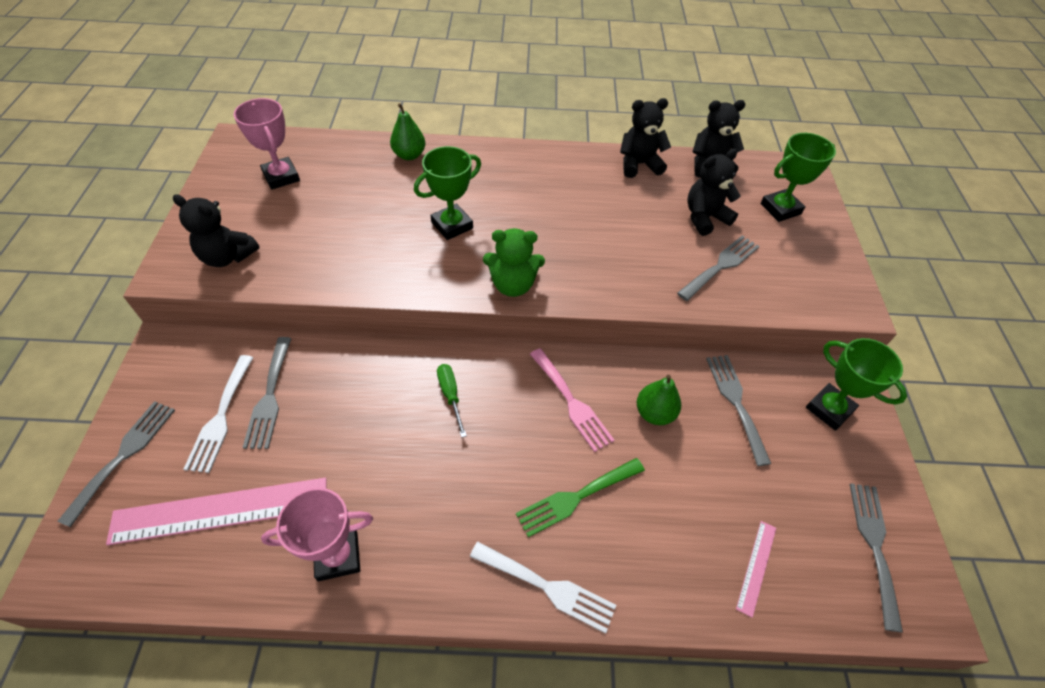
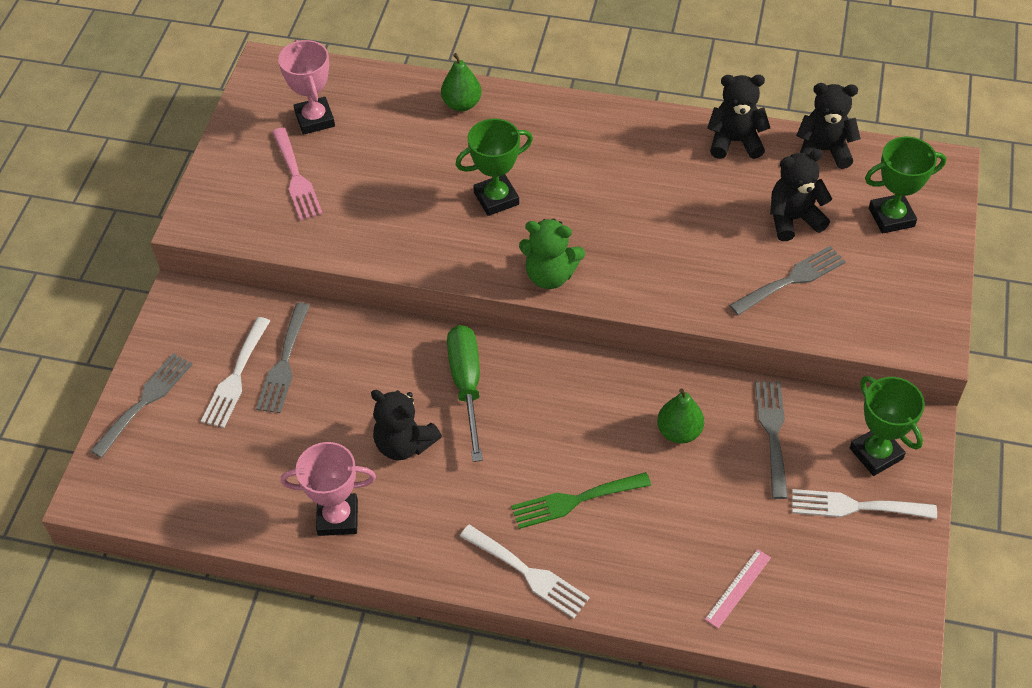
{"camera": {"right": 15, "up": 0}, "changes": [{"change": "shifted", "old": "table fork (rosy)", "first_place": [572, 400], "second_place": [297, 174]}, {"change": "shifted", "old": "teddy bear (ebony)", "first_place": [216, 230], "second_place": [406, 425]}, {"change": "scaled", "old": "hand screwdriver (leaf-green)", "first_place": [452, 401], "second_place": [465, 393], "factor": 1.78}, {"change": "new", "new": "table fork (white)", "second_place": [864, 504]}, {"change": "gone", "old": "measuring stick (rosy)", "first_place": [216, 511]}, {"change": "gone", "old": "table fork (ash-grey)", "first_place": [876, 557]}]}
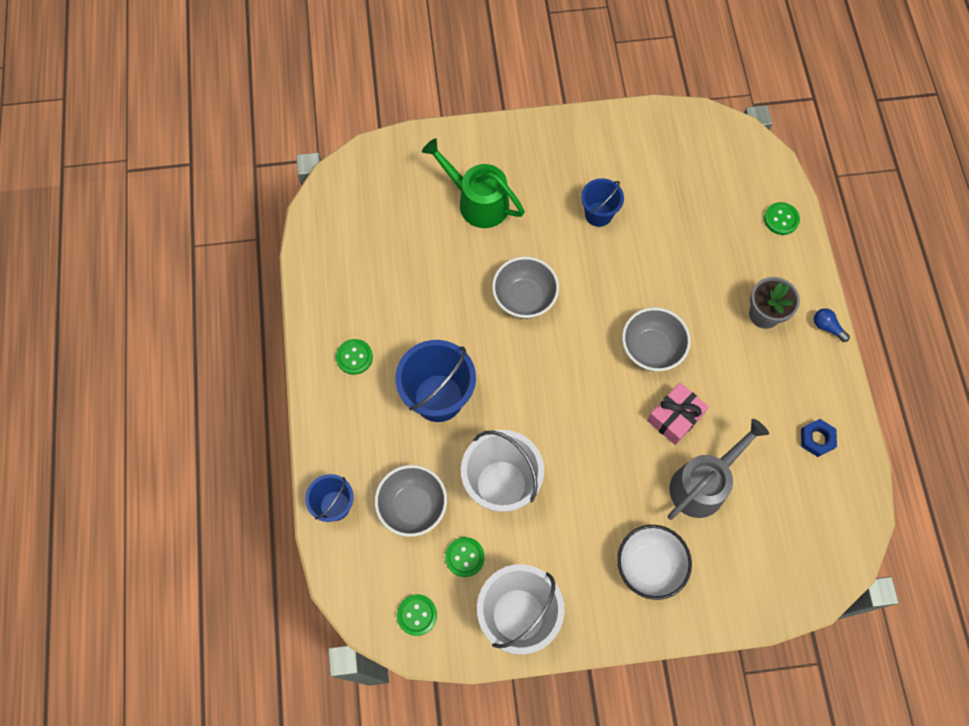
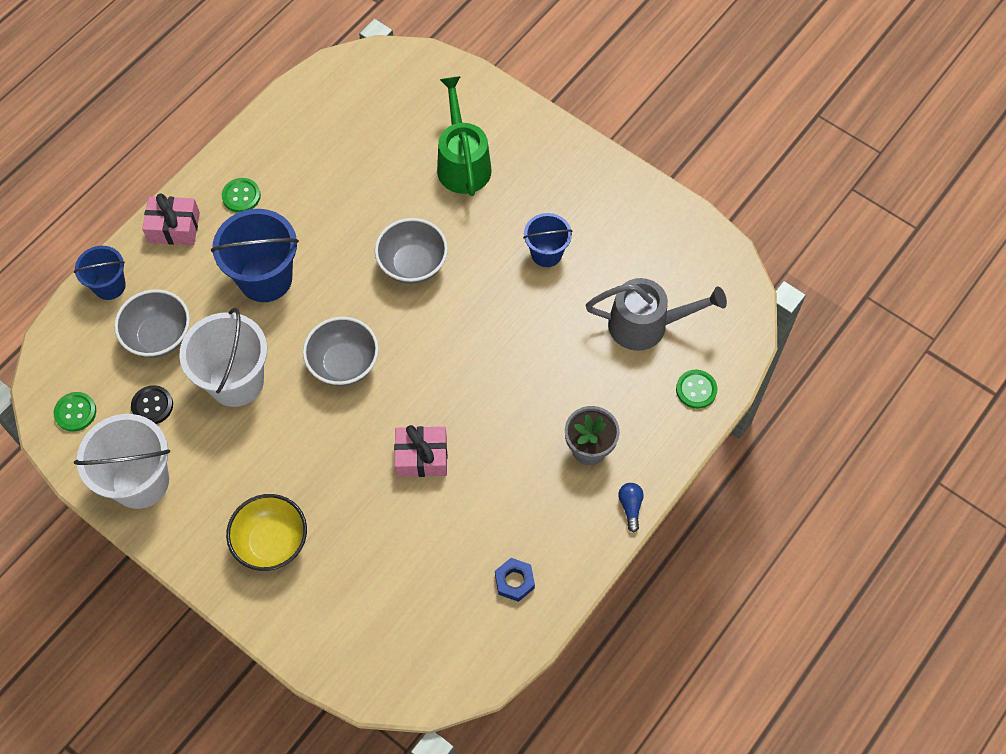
{"camera": {"right": 45, "up": -5}, "changes": [{"change": "repainted", "old": "button (leaf-green)", "new": "button (ebony)", "first_place": [465, 557], "second_place": [152, 404]}, {"change": "new", "new": "gift (rosy)", "second_place": [171, 219]}, {"change": "repainted", "old": "serving bowl (white)", "new": "serving bowl (yellow)", "first_place": [654, 562], "second_place": [266, 532]}, {"change": "shifted", "old": "serving bowl (ash-grey)", "first_place": [656, 339], "second_place": [341, 351]}, {"change": "shifted", "old": "sprinkling can (ash-grey)", "first_place": [718, 469], "second_place": [656, 314]}]}
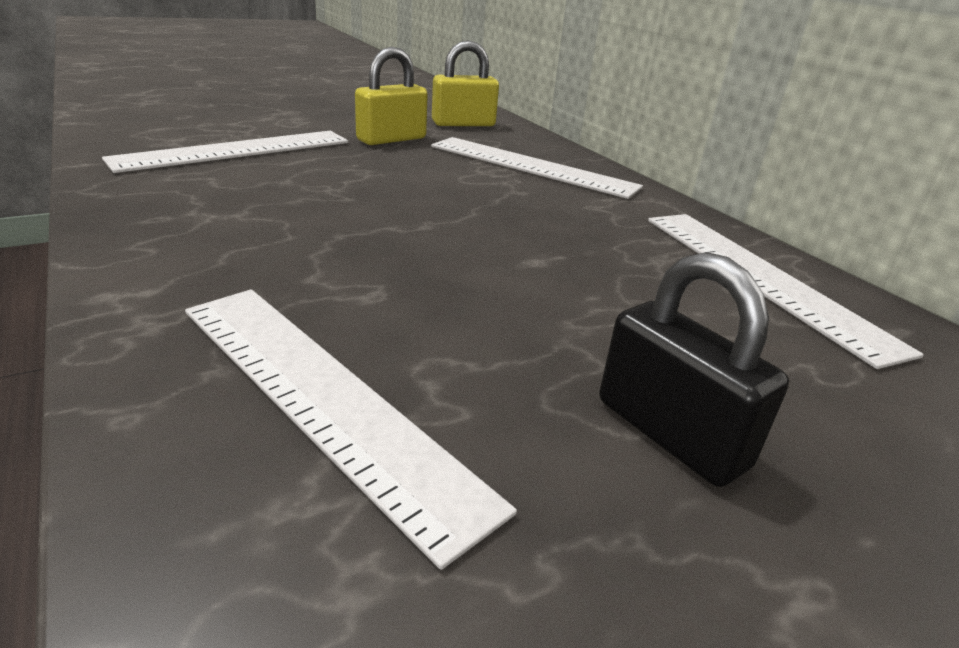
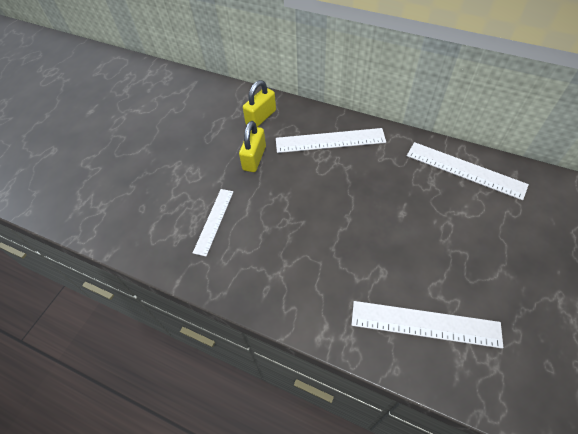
{"camera": {"right": -30, "up": 25}, "changes": [{"change": "scaled", "old": "measuring stick (white)", "first_place": [225, 152], "second_place": [213, 222], "factor": 0.64}, {"change": "gone", "old": "lock (ebony)", "first_place": [694, 369]}]}
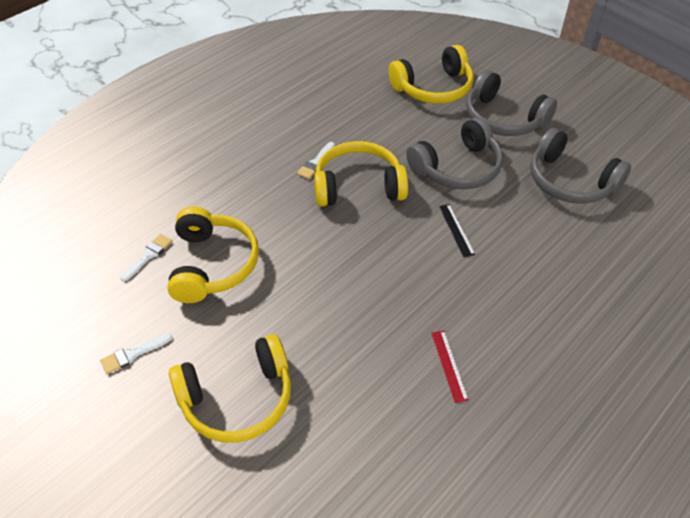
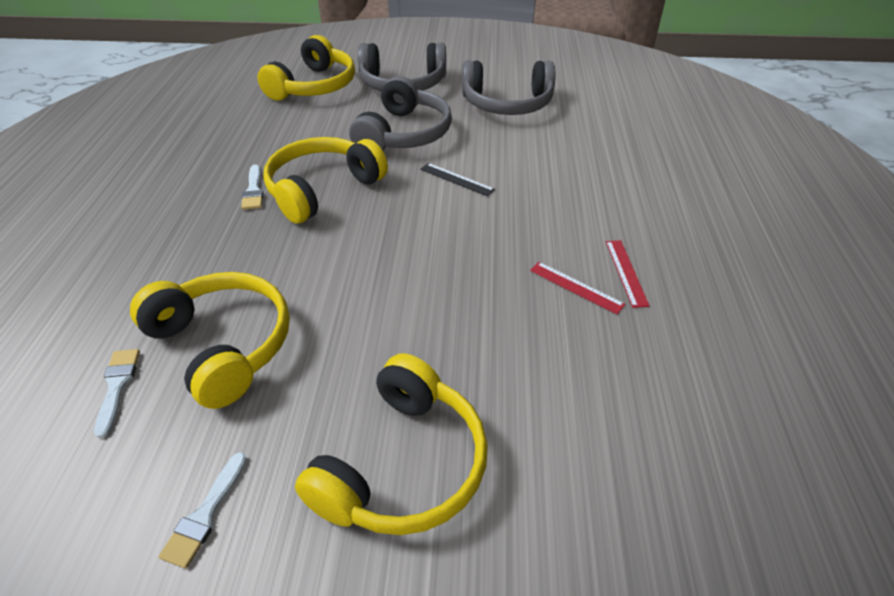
{"camera": {"right": -40, "up": -5}, "changes": [{"change": "new", "new": "measuring stick (scarlet)", "second_place": [628, 274]}]}
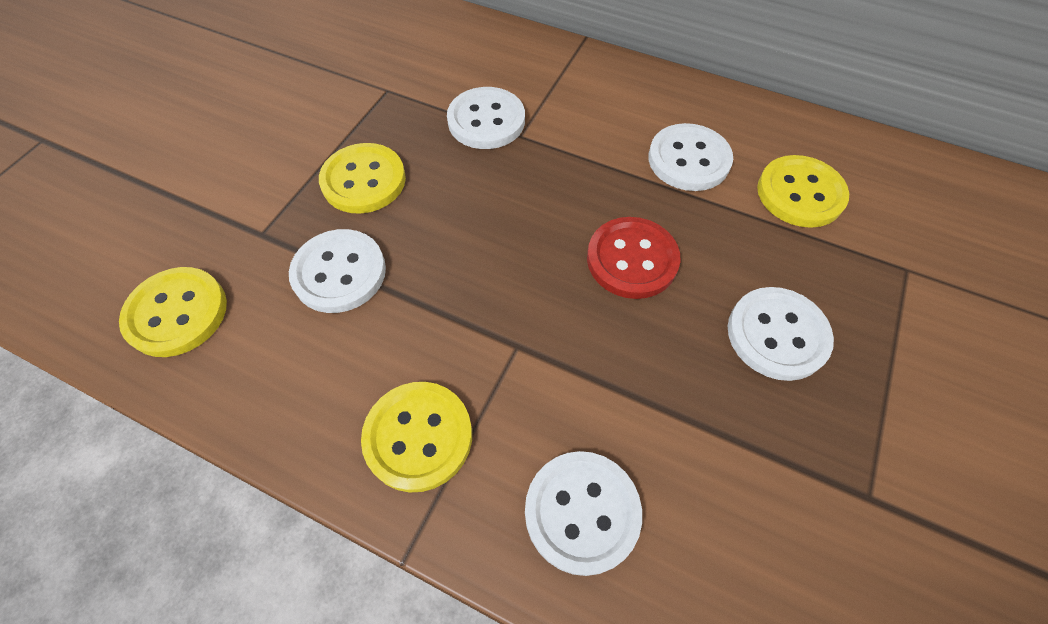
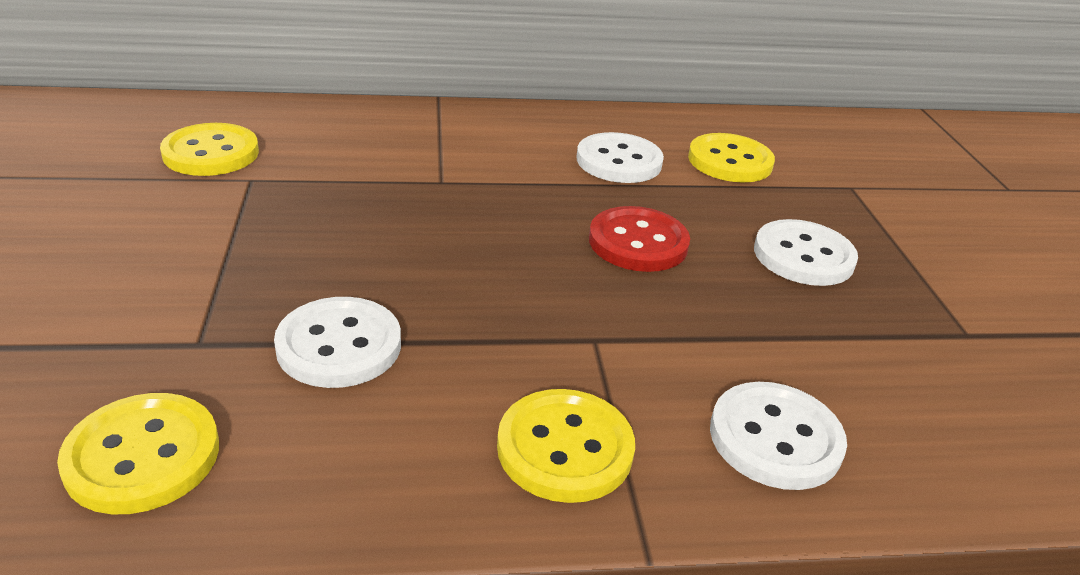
{"camera": {"right": -35, "up": -25}, "changes": [{"change": "shifted", "old": "button (yellow)", "first_place": [362, 178], "second_place": [209, 149]}, {"change": "gone", "old": "button (white)", "first_place": [486, 118]}]}
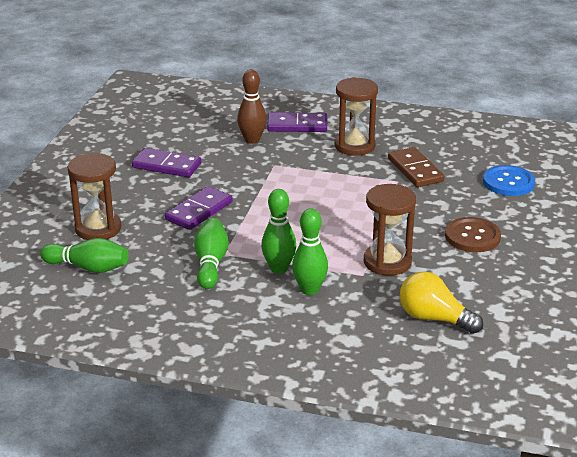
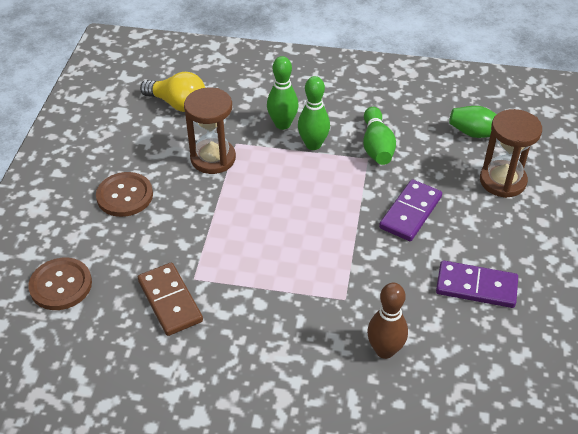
{"camera": {"right": 175, "up": 15}, "changes": [{"change": "repainted", "old": "button (royal blue)", "new": "button (russet)", "first_place": [509, 180], "second_place": [60, 284]}, {"change": "gone", "old": "domino tile (purple)", "first_place": [297, 122]}, {"change": "gone", "old": "sandglass (russet)", "first_place": [356, 116]}]}
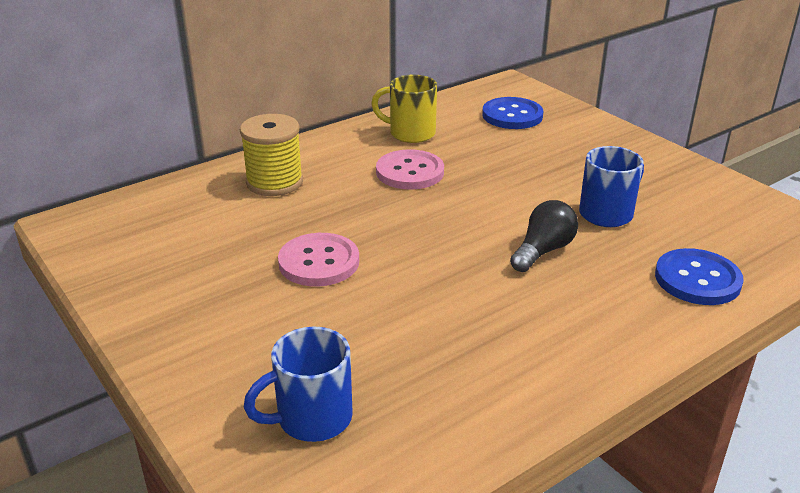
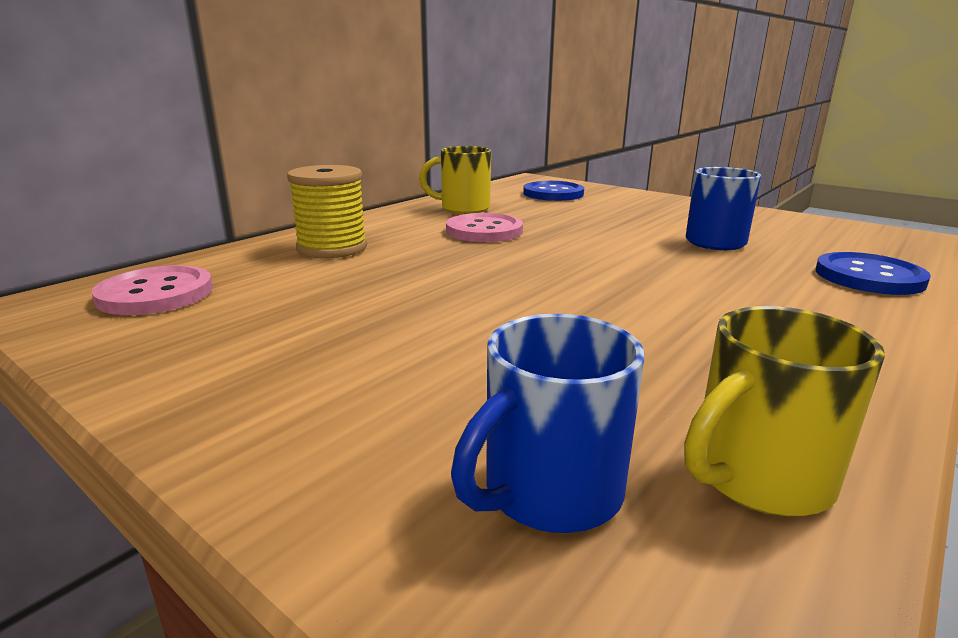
{"camera": {"right": -15, "up": -10}, "changes": [{"change": "shifted", "old": "button (rosy)", "first_place": [318, 259], "second_place": [152, 290]}, {"change": "new", "new": "tea mug (yellow)", "second_place": [784, 411]}, {"change": "gone", "old": "lightbulb (ebony)", "first_place": [544, 236]}]}
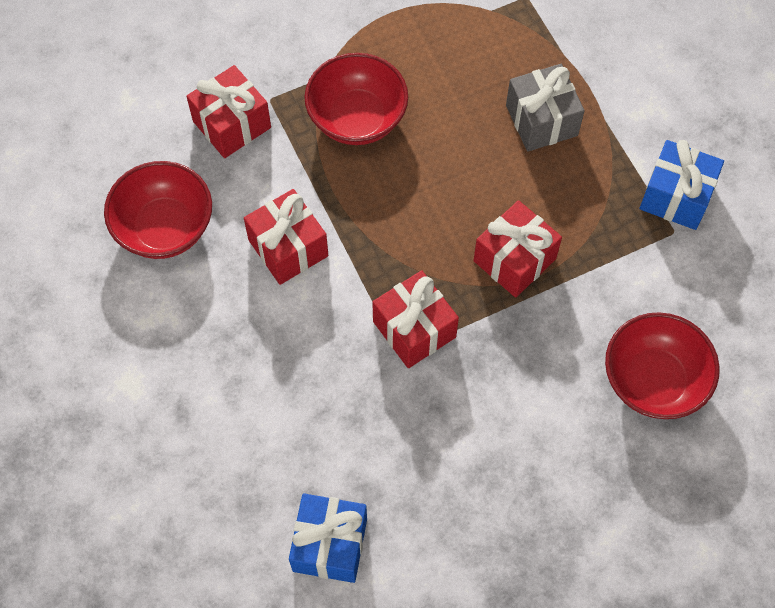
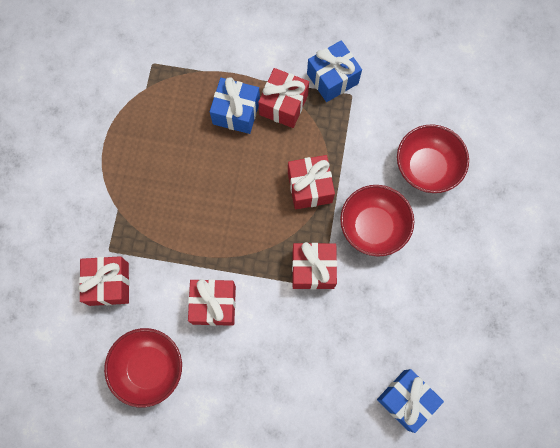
{"camera": {"right": -55, "up": 10}, "changes": [{"change": "repainted", "old": "gift (ash-grey)", "new": "gift (royal blue)", "first_place": [545, 108], "second_place": [235, 105]}, {"change": "new", "new": "gift (scarlet)", "second_place": [283, 98]}, {"change": "shifted", "old": "serving bowl (scarlet)", "first_place": [356, 99], "second_place": [377, 221]}]}
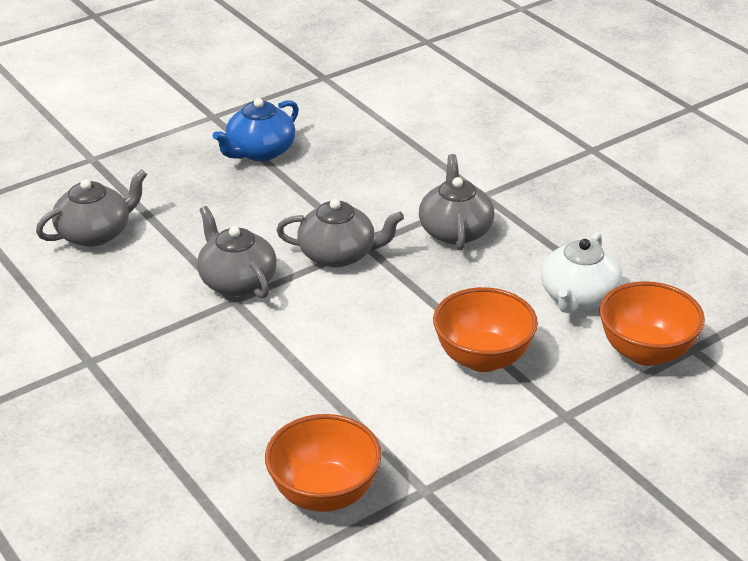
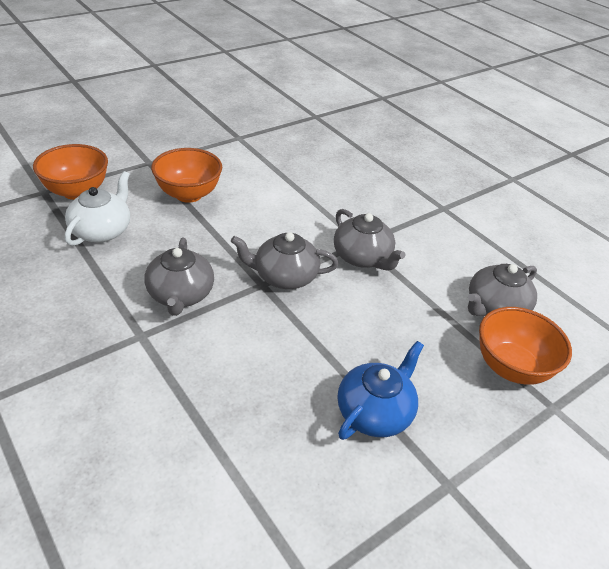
{"camera": {"right": 175, "up": 5}, "changes": [{"change": "shifted", "old": "serving bowl (orange)", "first_place": [323, 463], "second_place": [525, 346]}]}
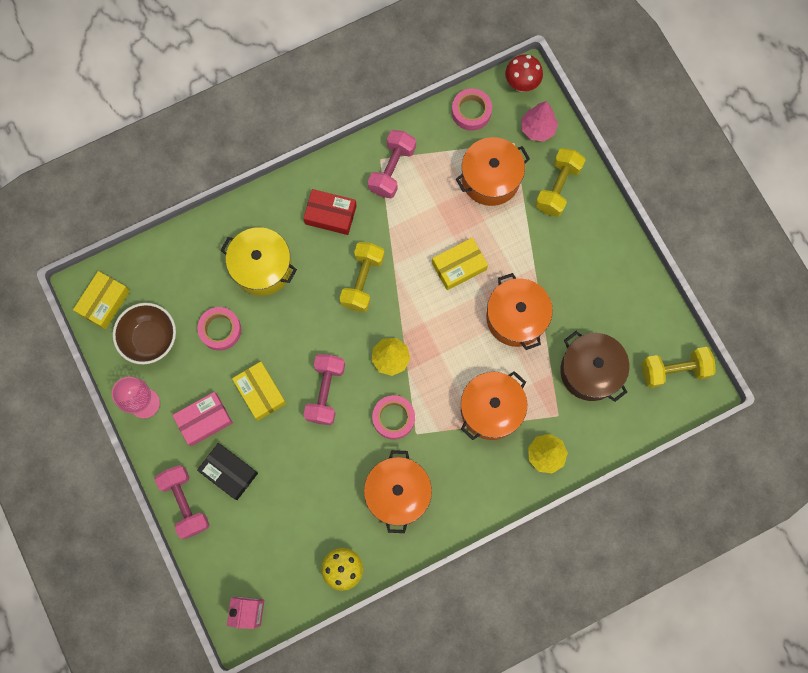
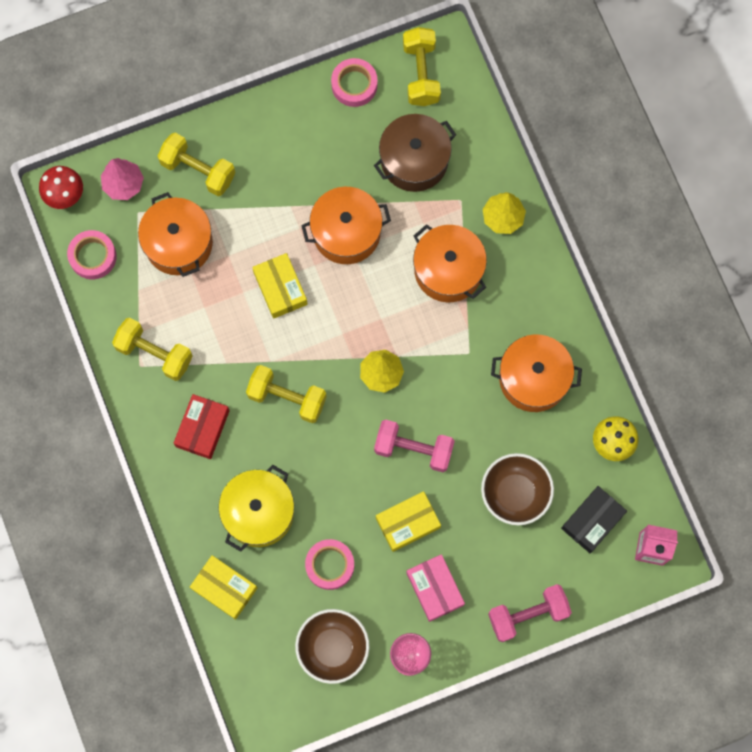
{"camera": {"right": -85, "up": 0}, "changes": [{"change": "repainted", "old": "hand weight (rosy)", "new": "hand weight (yellow)", "first_place": [392, 164], "second_place": [152, 349]}, {"change": "shifted", "old": "box (yellow)", "first_place": [101, 300], "second_place": [224, 587]}, {"change": "shifted", "old": "tape (rosy)", "first_place": [393, 417], "second_place": [354, 82]}, {"change": "new", "new": "serving bowl (russet)", "second_place": [517, 489]}, {"change": "shifted", "old": "box (ebony)", "first_place": [227, 471], "second_place": [594, 519]}]}
